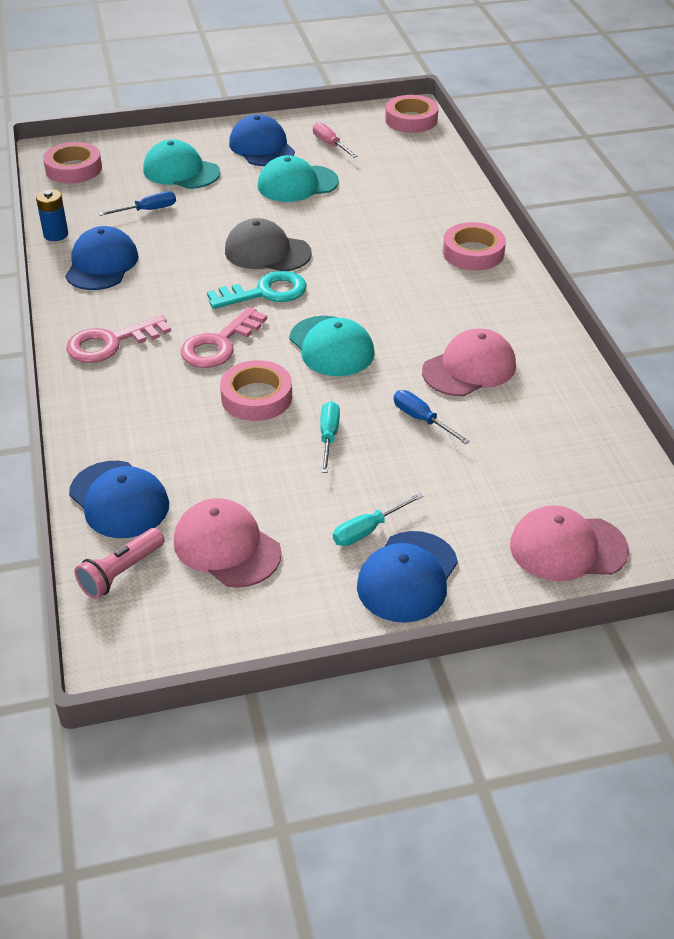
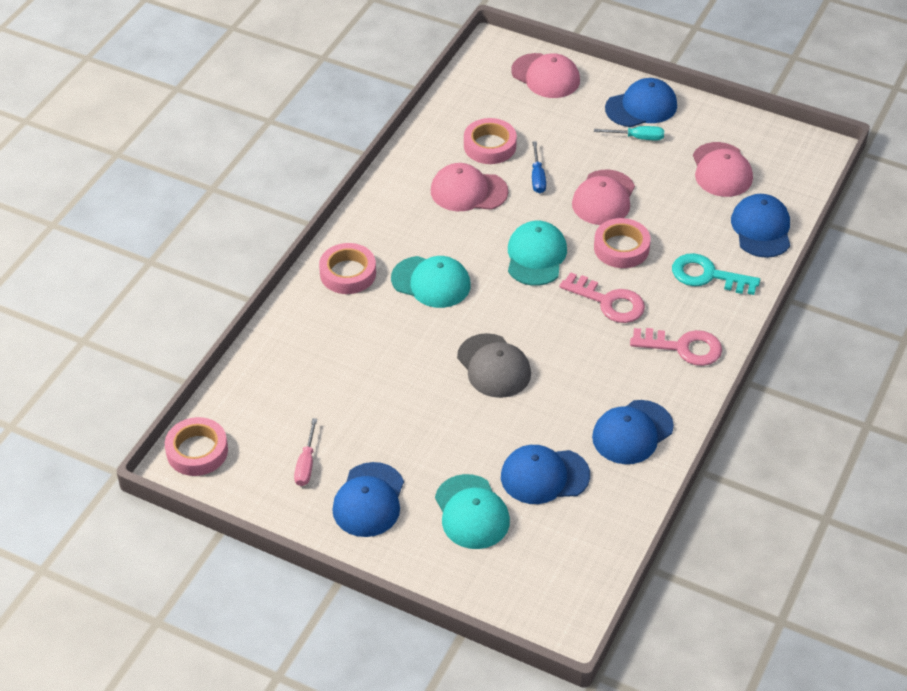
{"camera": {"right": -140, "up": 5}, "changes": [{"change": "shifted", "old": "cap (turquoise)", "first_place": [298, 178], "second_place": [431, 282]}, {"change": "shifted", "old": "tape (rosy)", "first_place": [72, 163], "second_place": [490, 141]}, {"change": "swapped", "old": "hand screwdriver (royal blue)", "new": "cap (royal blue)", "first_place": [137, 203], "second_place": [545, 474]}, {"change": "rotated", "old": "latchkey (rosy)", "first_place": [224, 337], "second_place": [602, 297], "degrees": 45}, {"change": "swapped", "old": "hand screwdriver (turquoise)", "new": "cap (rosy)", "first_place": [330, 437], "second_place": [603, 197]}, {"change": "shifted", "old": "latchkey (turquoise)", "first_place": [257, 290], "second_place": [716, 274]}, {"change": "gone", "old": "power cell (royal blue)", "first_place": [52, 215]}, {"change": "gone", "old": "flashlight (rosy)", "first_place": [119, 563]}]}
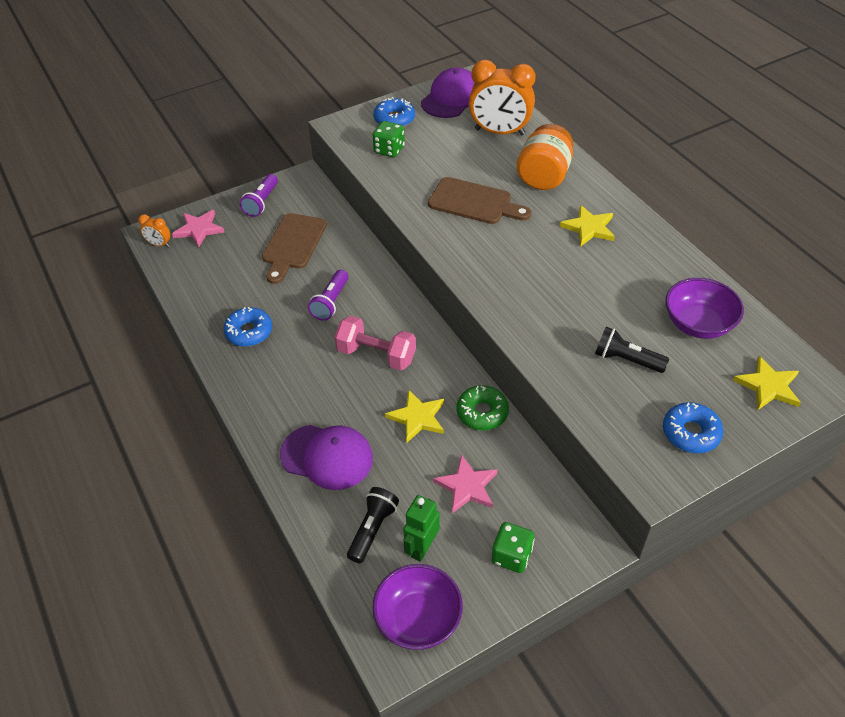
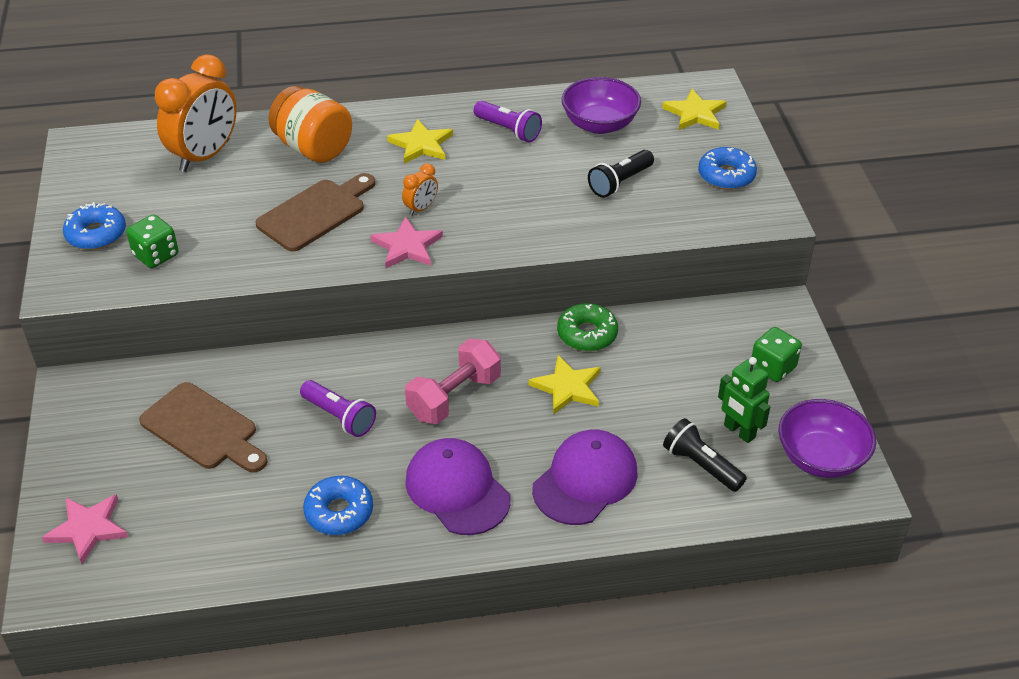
{"camera": {"right": -70, "up": -5}, "changes": [{"change": "shifted", "old": "star shape (rosy)", "first_place": [465, 483], "second_place": [406, 242]}, {"change": "shifted", "old": "alarm clock (orange)", "first_place": [154, 230], "second_place": [420, 190]}, {"change": "shifted", "old": "cap (purple)", "first_place": [448, 93], "second_place": [458, 486]}, {"change": "shifted", "old": "flashlight (purple)", "first_place": [259, 195], "second_place": [508, 121]}]}
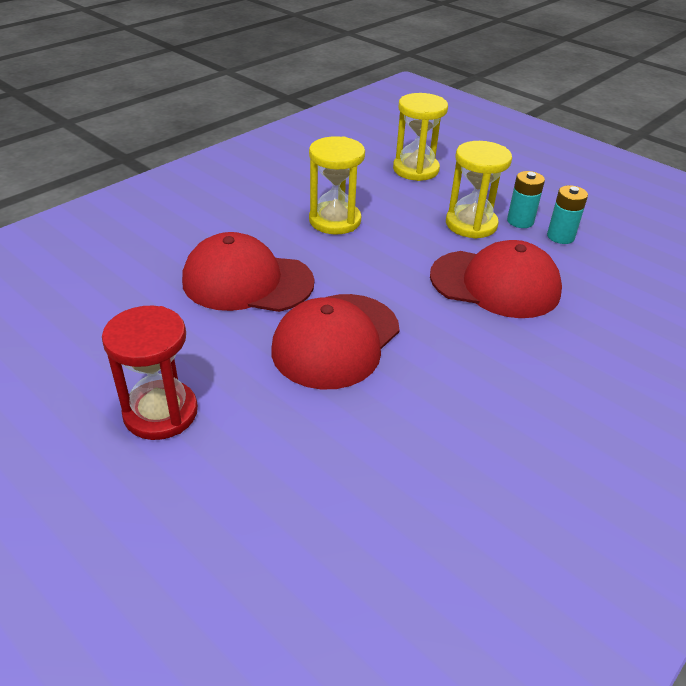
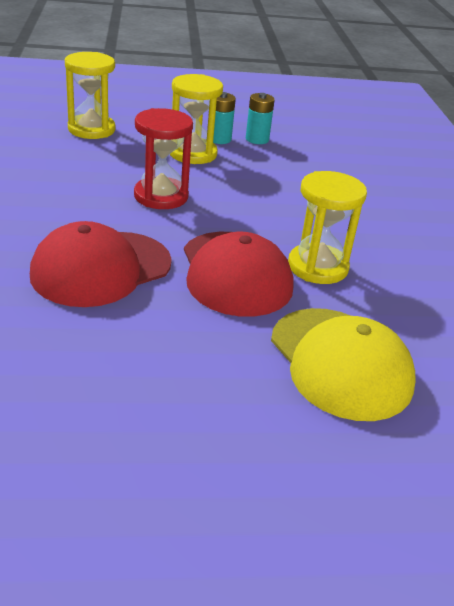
{"camera": {"right": -50, "up": -5}, "changes": [{"change": "shifted", "old": "sandglass (scarlet)", "first_place": [150, 373], "second_place": [163, 158]}, {"change": "new", "new": "cap (yellow)", "second_place": [343, 364]}, {"change": "shifted", "old": "sandglass (yellow)", "first_place": [337, 185], "second_place": [327, 227]}, {"change": "gone", "old": "cap (scarlet)", "first_place": [496, 279]}]}
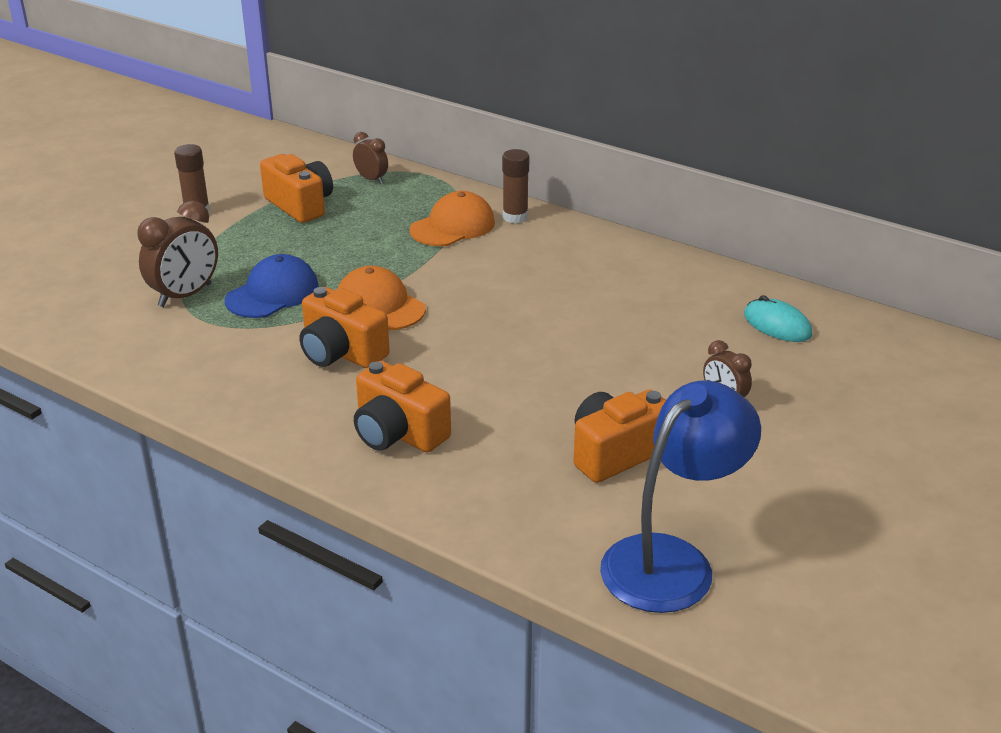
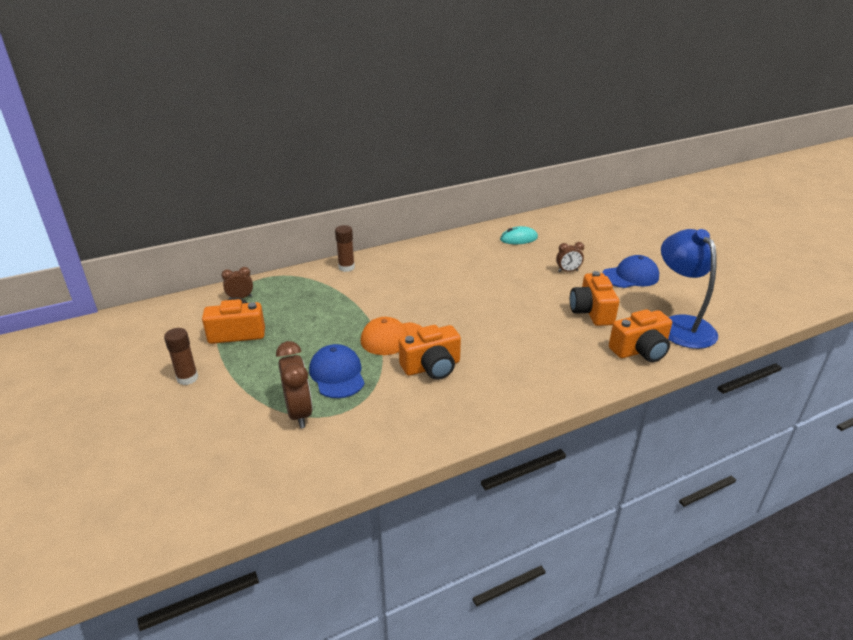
{"camera": {"right": -60, "up": 0}, "changes": [{"change": "new", "new": "cap (royal blue)", "second_place": [630, 271]}, {"change": "shifted", "old": "photo camera (orange)", "first_place": [402, 406], "second_place": [640, 335]}, {"change": "gone", "old": "cap (orange)", "first_place": [452, 218]}]}
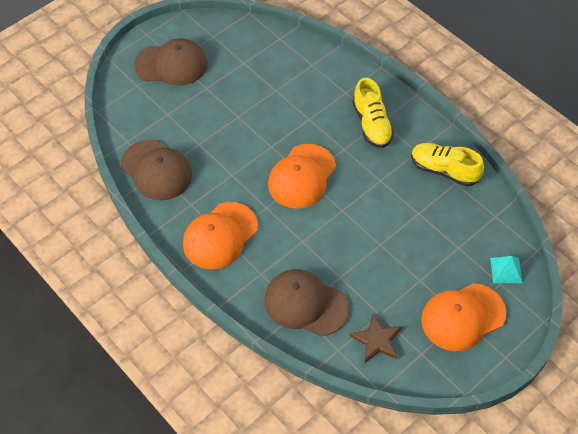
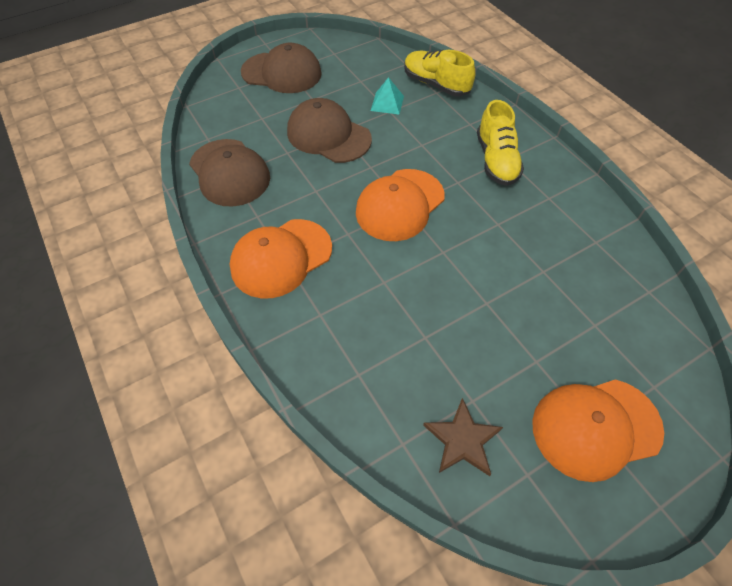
{"camera": {"right": 10, "up": 0}, "changes": [{"change": "shifted", "old": "cap (russet)", "first_place": [306, 302], "second_place": [329, 130]}, {"change": "shifted", "old": "pyramid shape (turquoise)", "first_place": [506, 269], "second_place": [387, 95]}, {"change": "shifted", "old": "shoe (yellow)", "first_place": [447, 165], "second_place": [439, 73]}]}
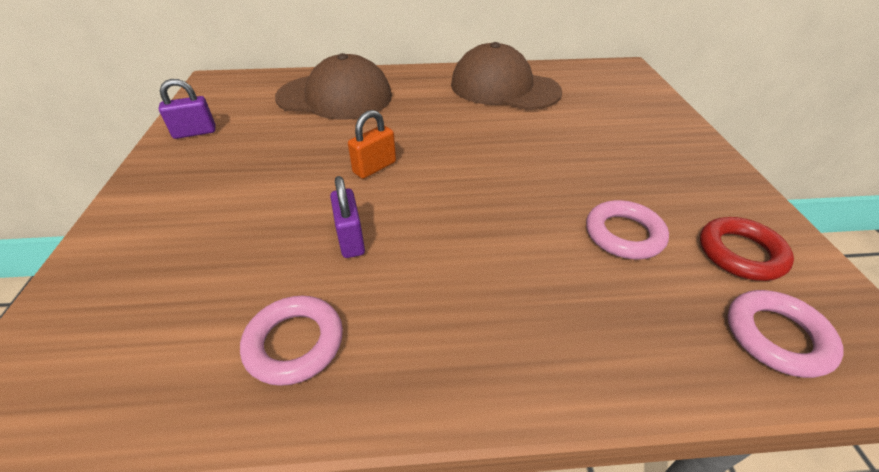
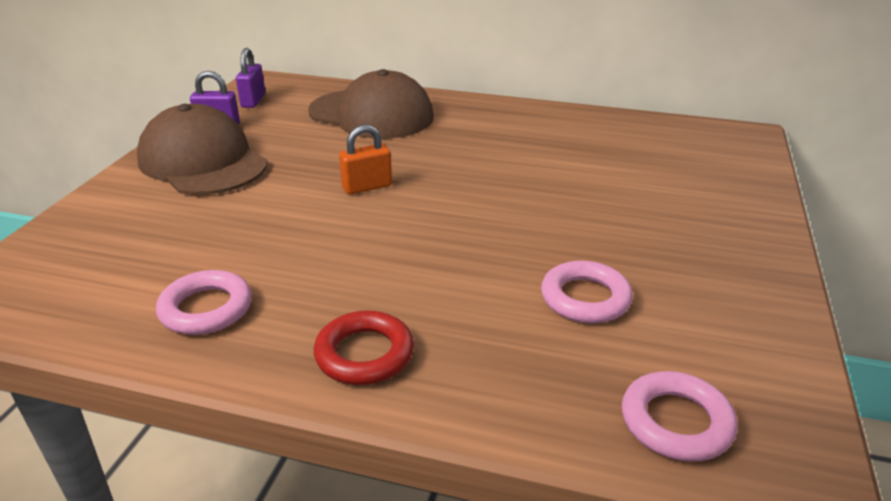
{"camera": {"right": 20, "up": -10}, "changes": [{"change": "shifted", "old": "cap (russet)", "first_place": [506, 76], "second_place": [202, 149]}, {"change": "shifted", "old": "lock (purple)", "first_place": [347, 217], "second_place": [250, 78]}, {"change": "shifted", "old": "hoop (scarlet)", "first_place": [747, 249], "second_place": [364, 348]}]}
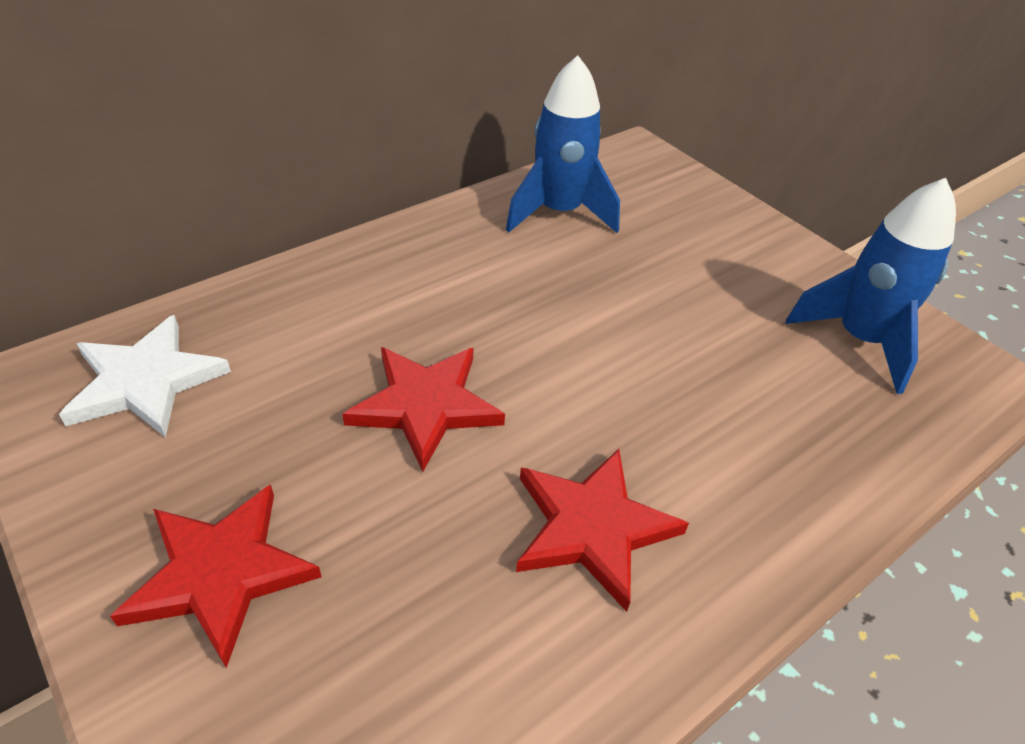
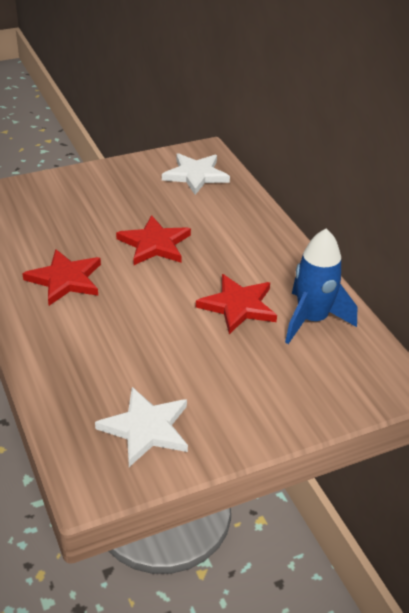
{"camera": {"right": 105, "up": -5}, "changes": [{"change": "swapped", "old": "rocket (royal blue)", "new": "star shape (white)", "first_place": [870, 286], "second_place": [141, 427]}, {"change": "shifted", "old": "star shape (scarlet)", "first_place": [216, 576], "second_place": [236, 304]}]}
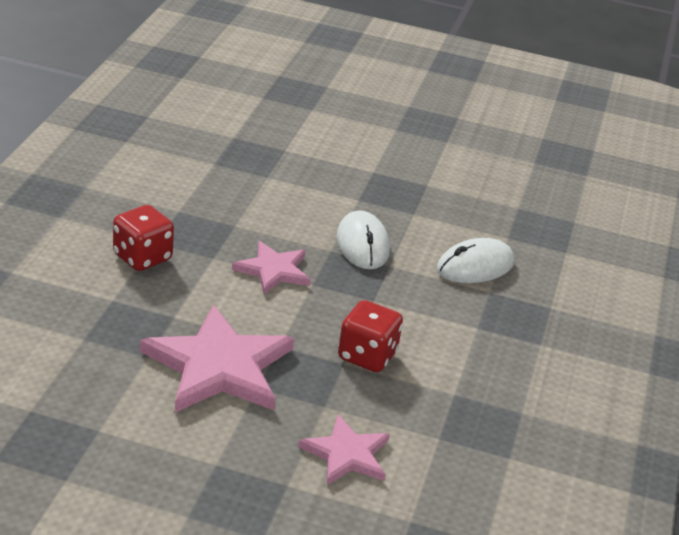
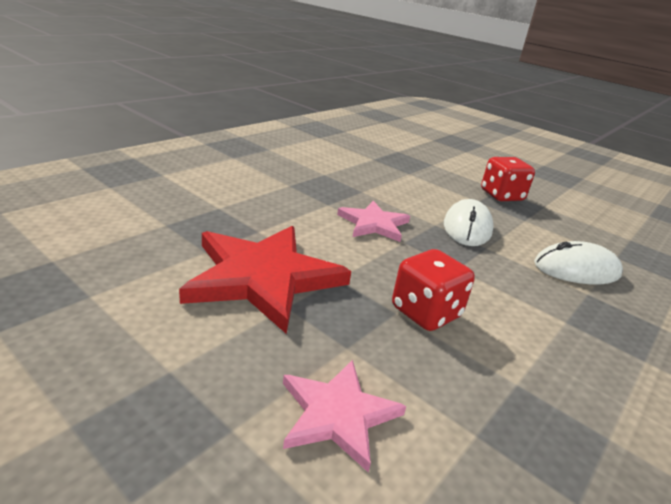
{"camera": {"right": 25, "up": -5}, "changes": [{"change": "repainted", "old": "star shape (rosy)", "new": "star shape (scarlet)", "first_place": [217, 359], "second_place": [265, 280]}, {"change": "shifted", "old": "die (scarlet)", "first_place": [143, 238], "second_place": [508, 179]}]}
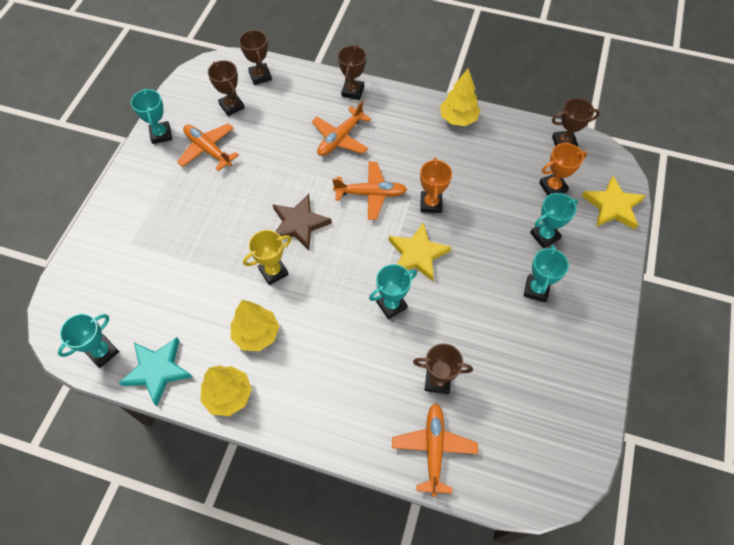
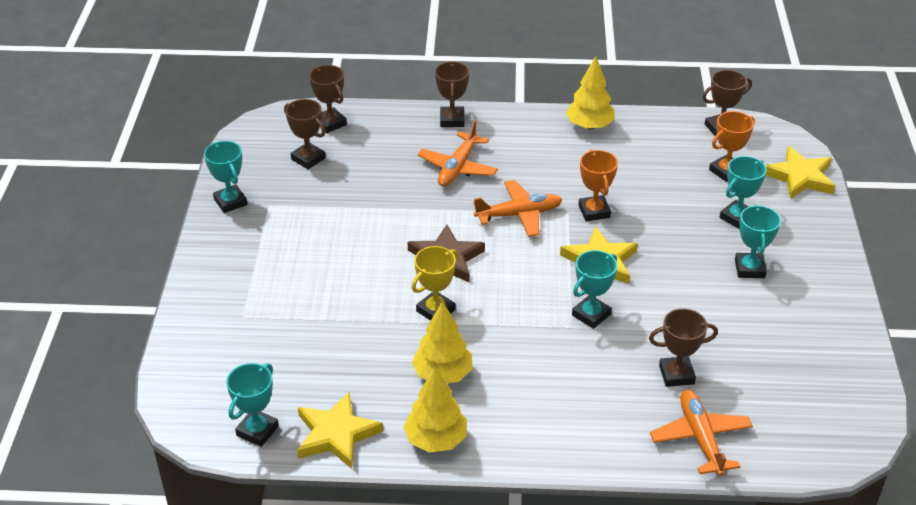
{"camera": {"right": -15, "up": -20}, "changes": [{"change": "repainted", "old": "star shape (turquoise)", "new": "star shape (yellow)", "first_place": [155, 371], "second_place": [340, 430]}, {"change": "gone", "old": "aeroplane (orange)", "first_place": [208, 147]}]}
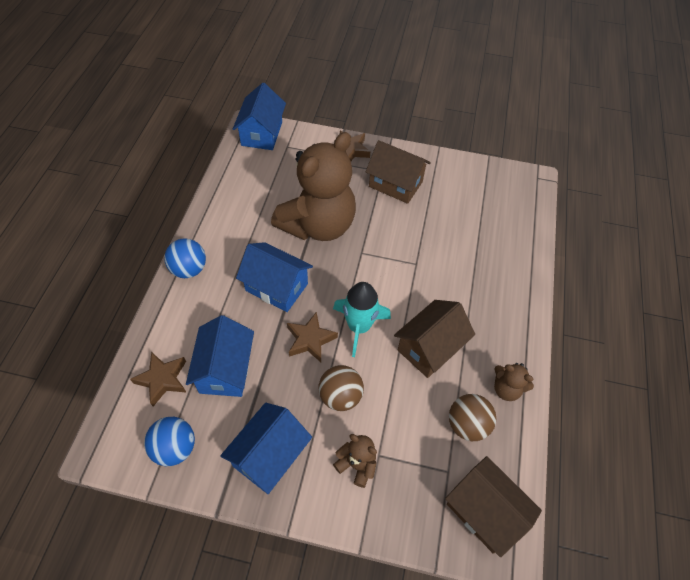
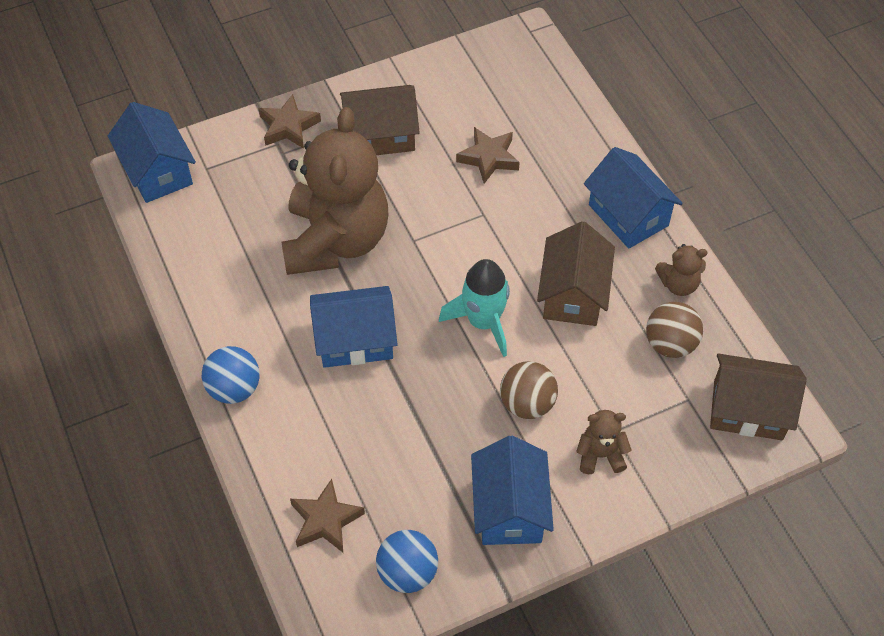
{"camera": {"right": -35, "up": 0}, "changes": [{"change": "shifted", "old": "star shape (russet)", "first_place": [312, 337], "second_place": [488, 155]}, {"change": "shifted", "old": "cottage (royal blue)", "first_place": [220, 356], "second_place": [633, 198]}]}
